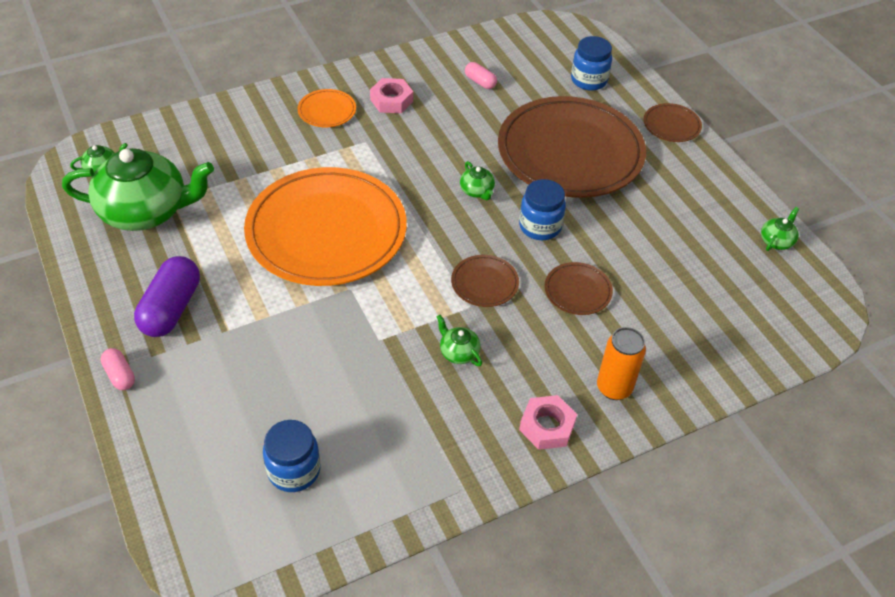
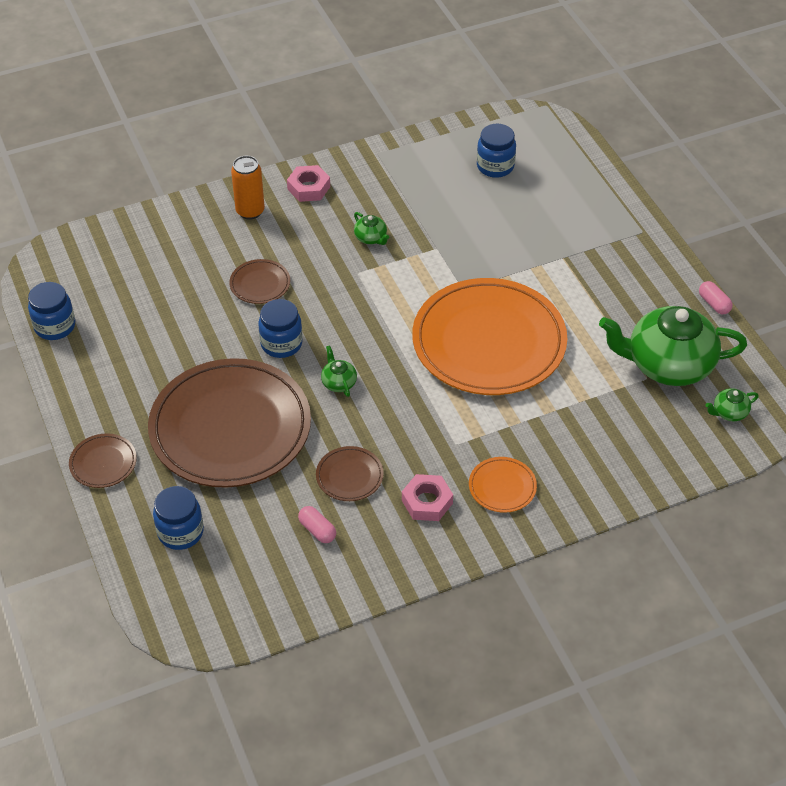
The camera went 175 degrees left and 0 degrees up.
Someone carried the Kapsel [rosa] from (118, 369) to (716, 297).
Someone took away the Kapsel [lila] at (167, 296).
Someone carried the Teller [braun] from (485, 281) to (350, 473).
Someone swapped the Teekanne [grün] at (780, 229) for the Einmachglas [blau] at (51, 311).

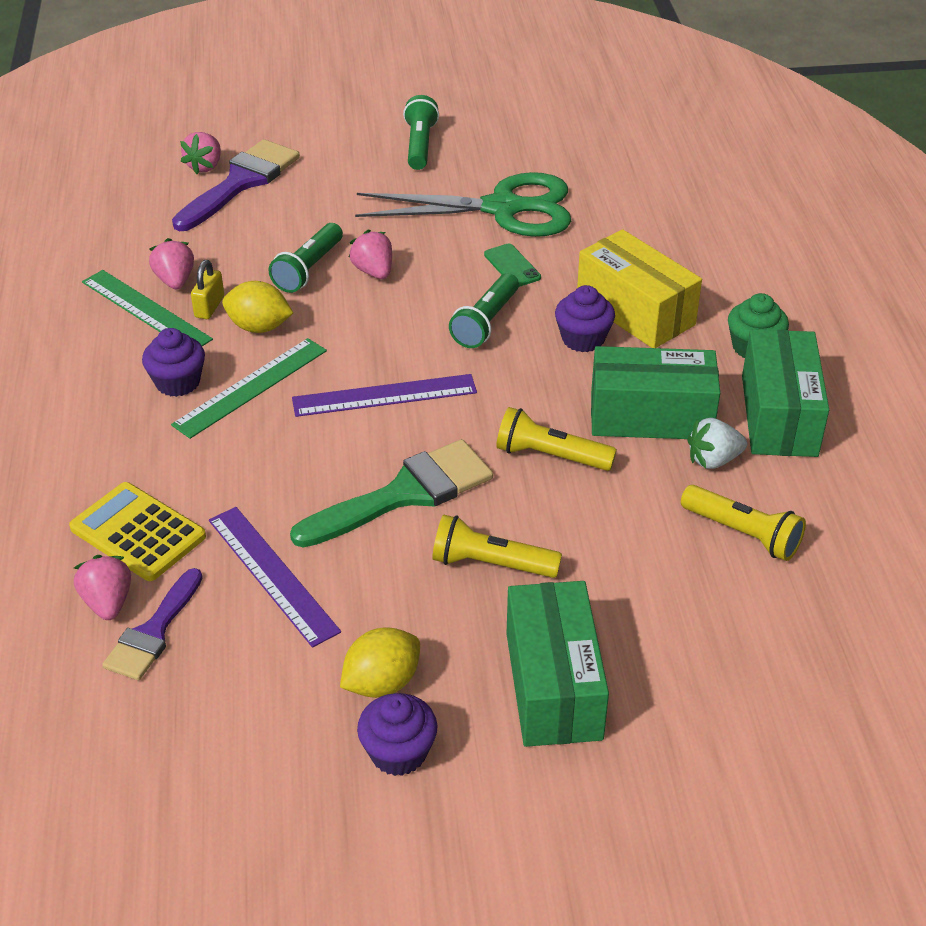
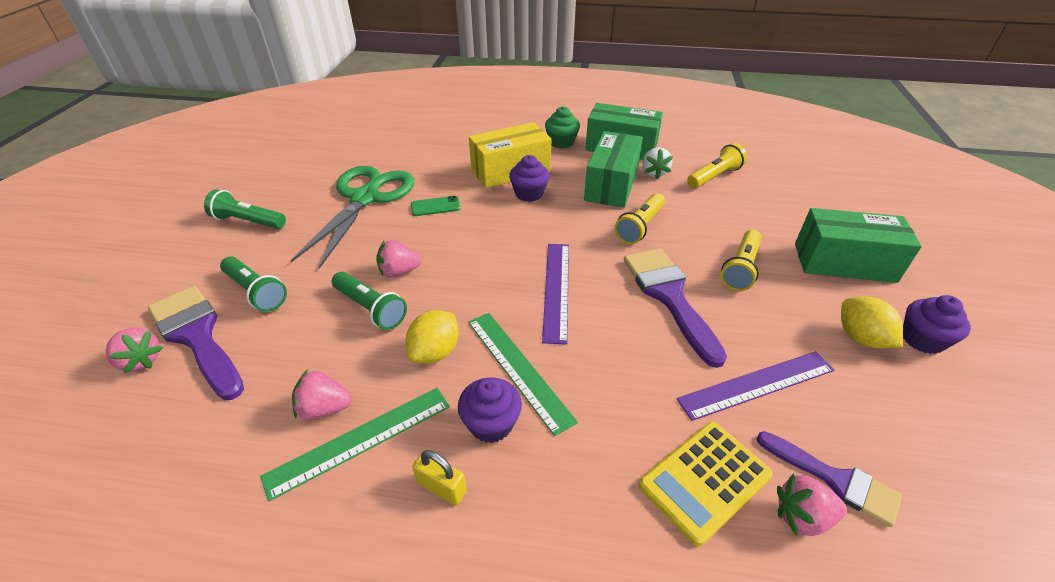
The camera went 75 degrees left and 0 degrees up.
Someone carried the Vorhängeschloss [gelb] from (207, 289) to (440, 477).
Someone repainted the Pinsel [grün] at (391, 493), which became the Pinsel [lila] at (675, 308).
Someone carried the Taschenlampe [grün] from (484, 310) to (253, 284).

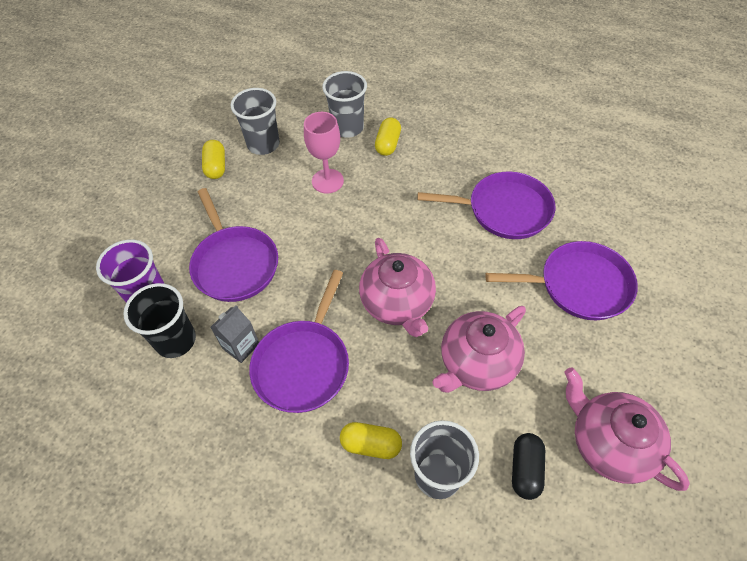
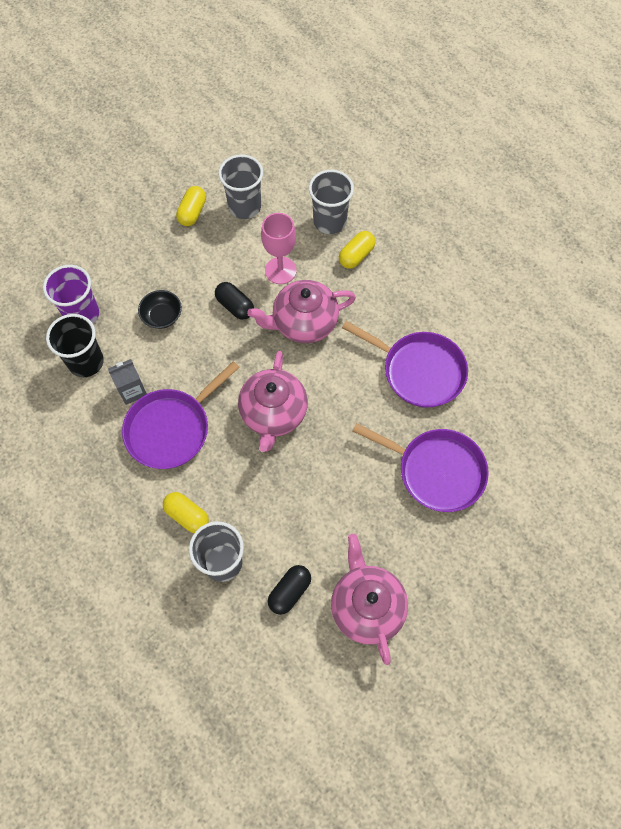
The camera went 25 degrees right and 10 degrees up.
Someone swapped the Pfanne [lila] at (233, 245) for the Schüssel [schwarz] at (160, 309).
Someone carried the Teekanne [rosa] from (479, 349) to (301, 311).
Someone put down the Kapsel [schwarz] at (234, 301).

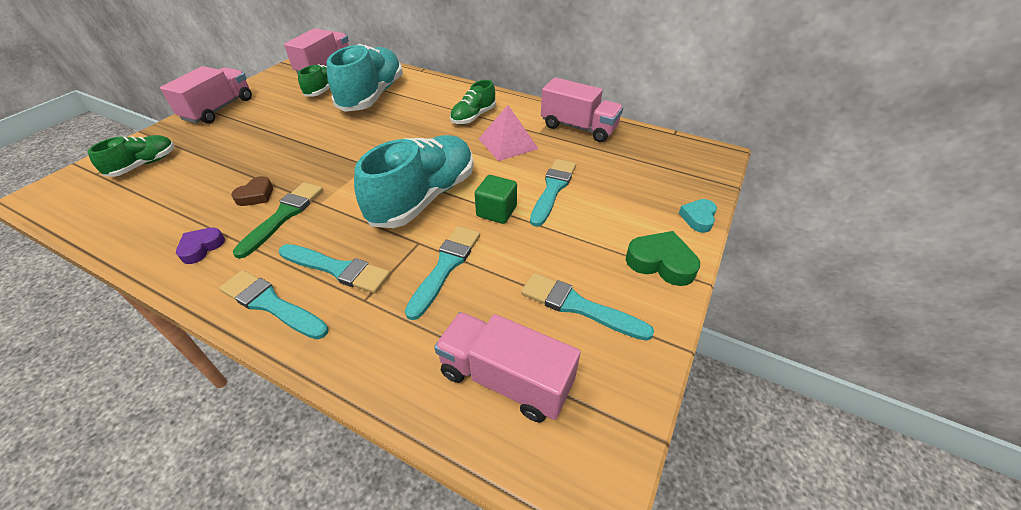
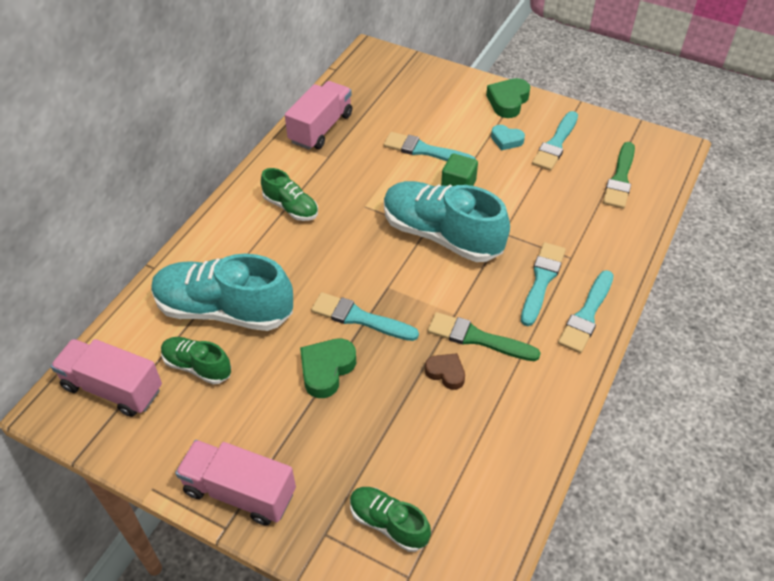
The camera went 90 degrees left and 5 degrees up.
Someone took away the Herz [lila] at (200, 246).
Someone carried the Pinsel [türkis] from (442, 273) to (365, 316).
Someone swapped the Lastwagen [rosa] at (507, 367) for the Pinsel [grün] at (619, 175).
Someone took away the Pyramide [rosa] at (508, 133).
Someone carried the Herz [türkis] from (698, 216) to (508, 138).
Someone put down the Herz [grün] at (328, 368).

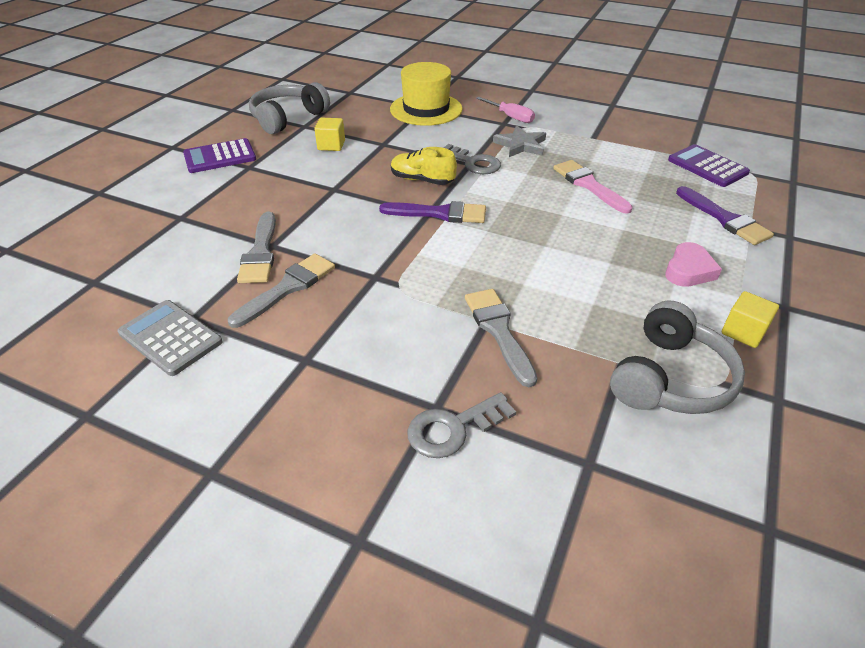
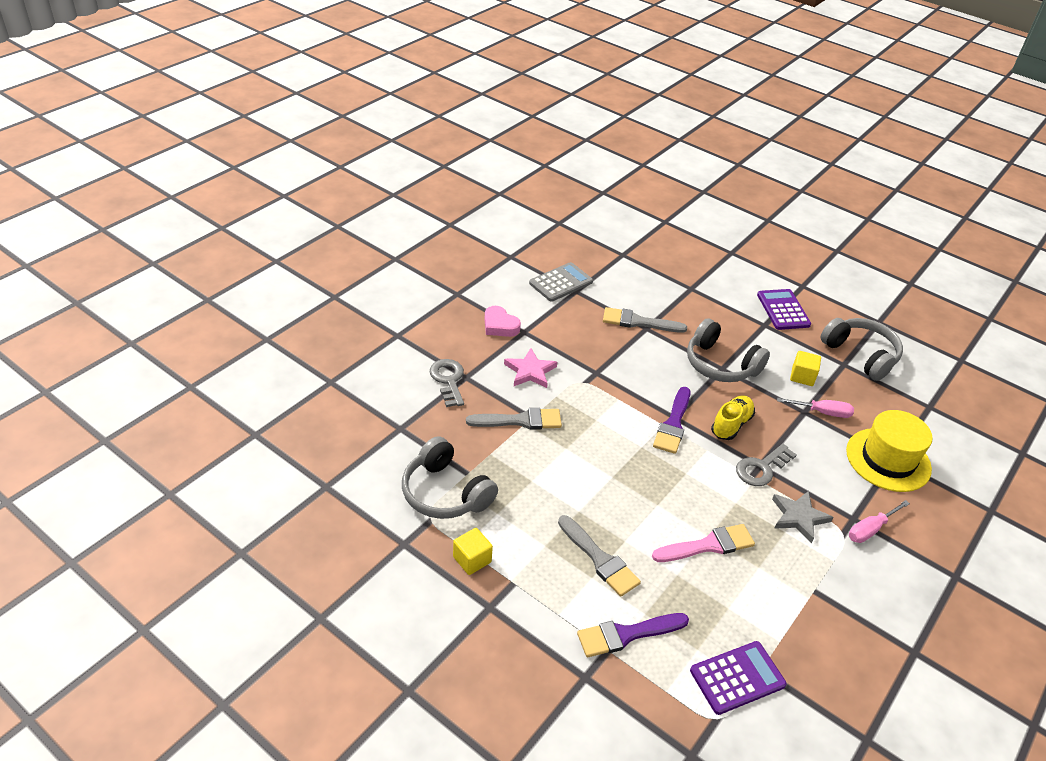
The camera went 100 degrees right and 0 degrees up.
Someone carried the Pinsel [grau] from (281, 290) to (599, 556).
Someone carried the Herz [rosa] from (693, 264) to (503, 321).
Someone put down the Stern [rosa] at (530, 368).
Someone put down the Kopfhörer [grau] at (728, 350).
Someone put down the Schraubenzieher [rosa] at (815, 408).

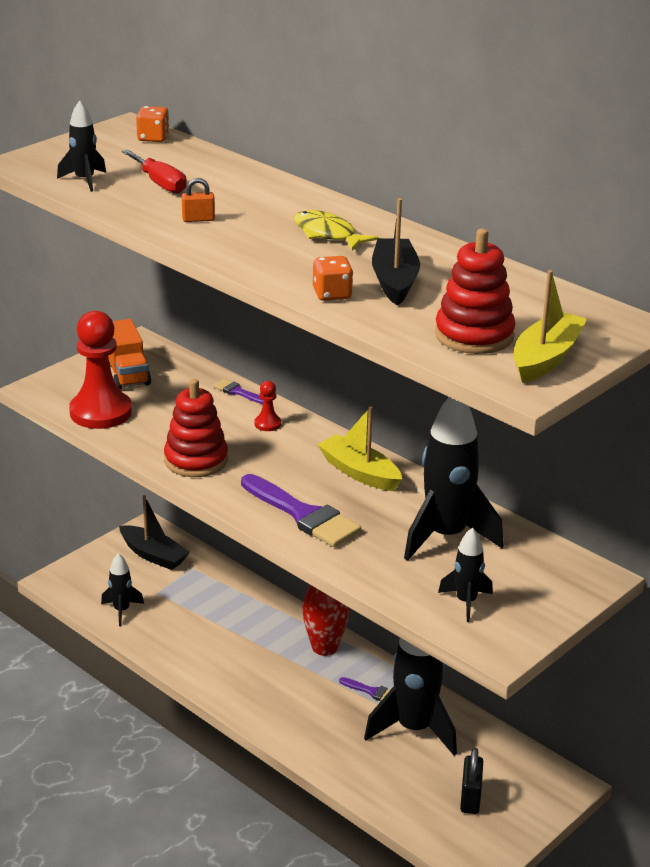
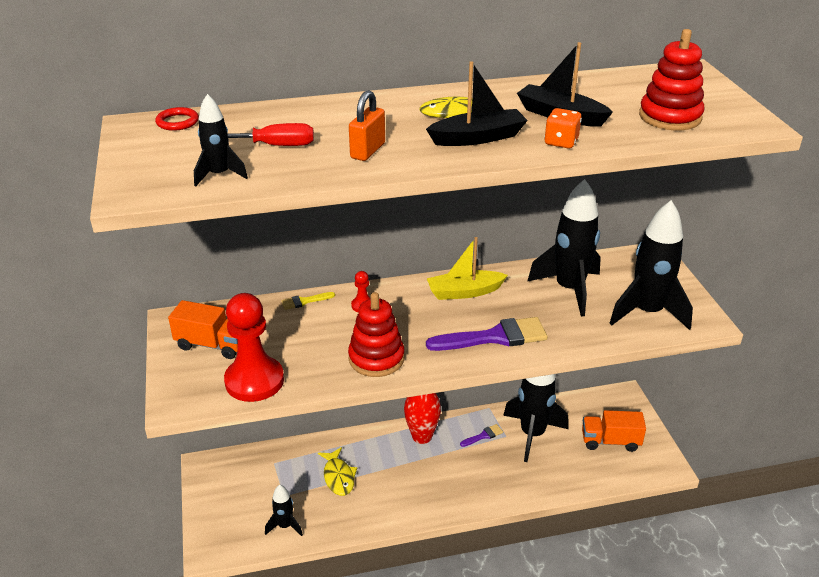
The camera went 55 degrees left and 5 degrees up.
Someone carried the Boot [schwarz] from (154, 532) to (477, 103).
Someone swapped the Spielwürfel [orange] at (153, 124) for the Ring [rot] at (177, 119).
Someone scaled the Vorhängeschloss [orange] at (198, 200) by 1.51.
Someone repainted the Pinsel [lila] at (238, 391), which became the Pinsel [gelb] at (308, 301).
Someone scaled the Rakete [schwarz] at (465, 575) by 1.97.
Someone swapped the Vorhängeschloss [schwarz] at (471, 781) for the Lastwagen [orange] at (614, 431).
Someone took away the Boot [gelb] at (550, 326).
Someone put down the Fisch [gelb] at (337, 471).

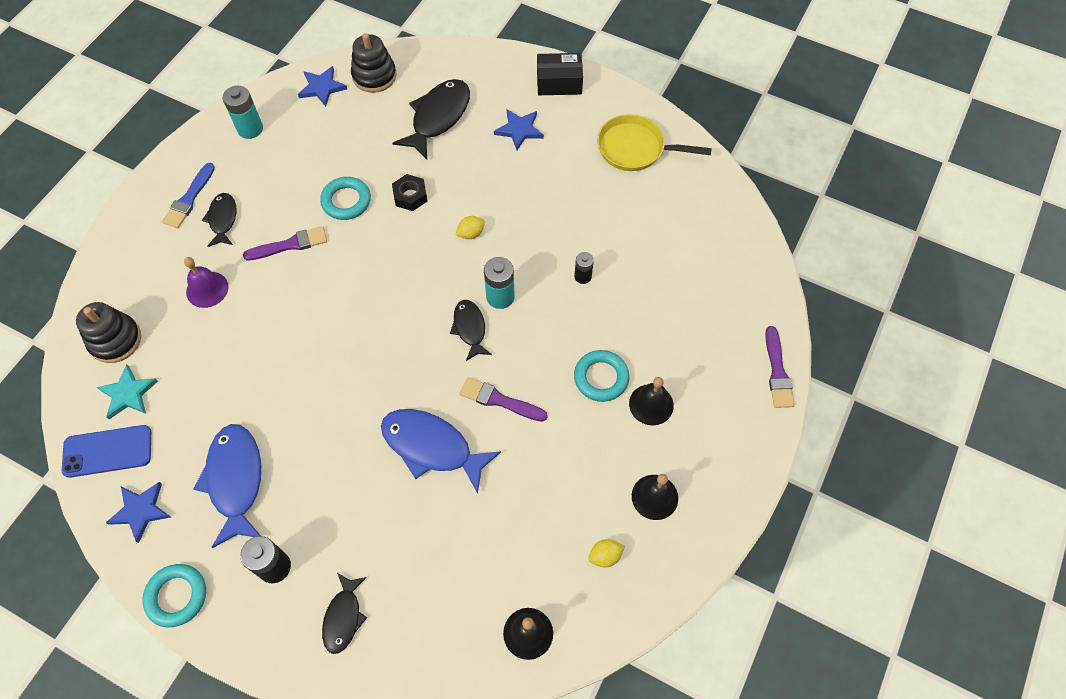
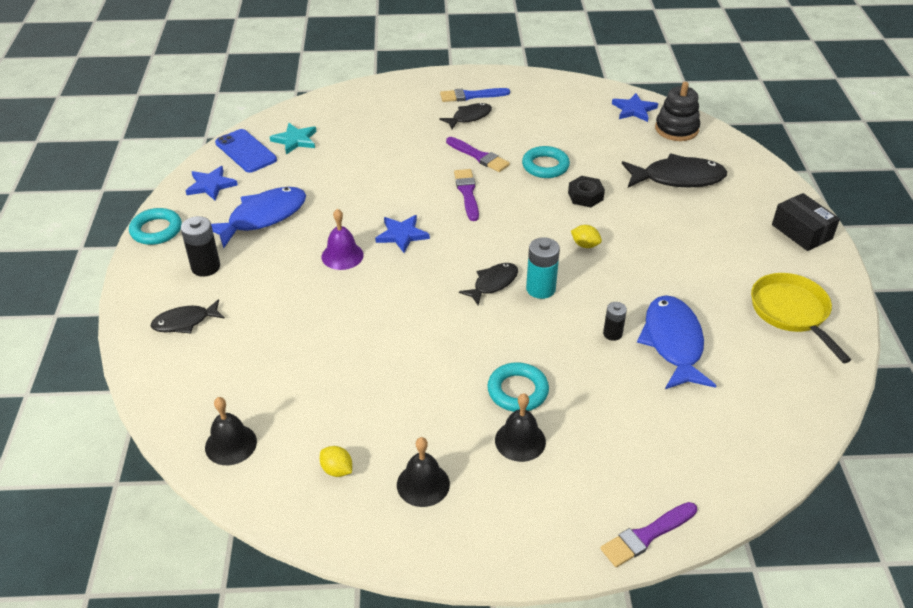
The camera went 60 degrees right and 20 degrees down.
Someone took away the Stapelspielzeug [schwarz] at (108, 332).
Someone carried the Glocke [lila] from (206, 282) to (343, 239).
Someone took away the Batterie [türkis] at (243, 112).
Someone carried the Fisch [blau] from (441, 451) to (677, 342).
Someone carried the Pinsel [lila] from (503, 399) to (466, 195).
Someone carried the Stern [blau] from (519, 129) to (402, 234).

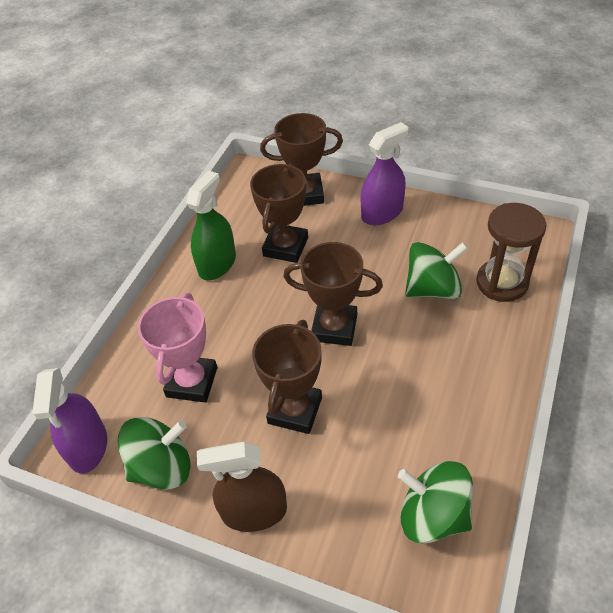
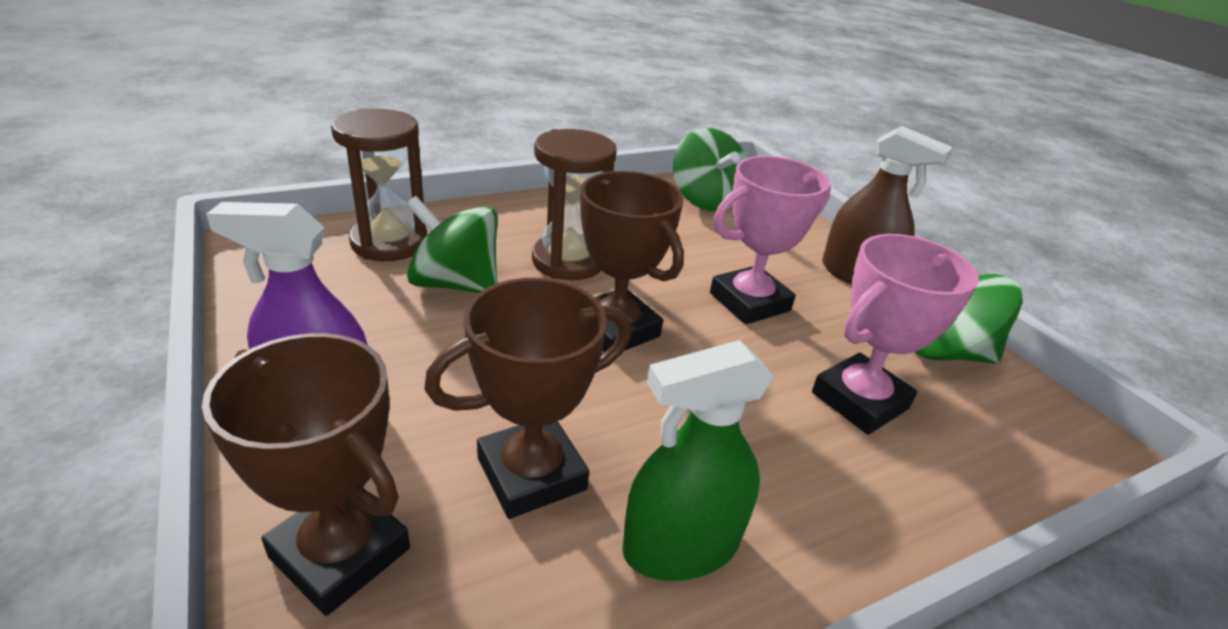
The camera went 145 degrees left and 15 degrees down.
Someone took away the Sprühflasche [lila] at (69, 421).
Someone repainted the Pokal [braun] at (287, 377), which became the Pokal [rosa] at (770, 240).
Someone put down the Sanduhr [braun] at (574, 205).

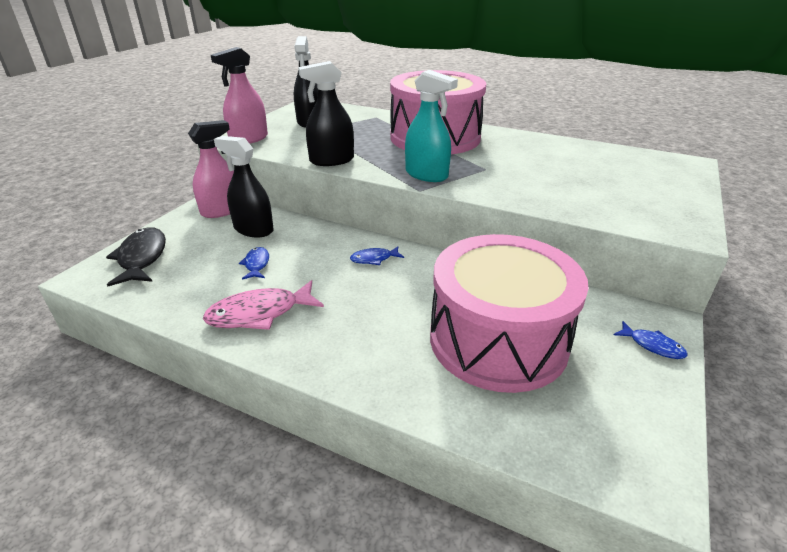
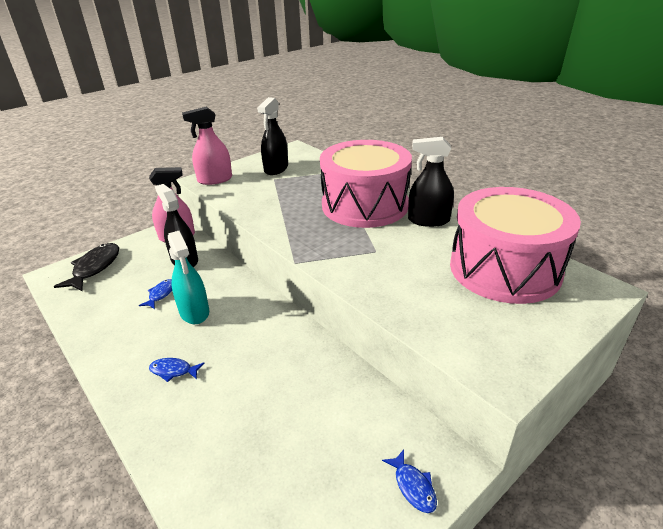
The camera went 25 degrees right and 0 degrees up.
Someone took away the Fisch [rosa] at (263, 305).
Someone carried the Sprühflasche [schwarz] from (326, 113) to (431, 182).
Someone carried the Fisch [blau] from (377, 255) to (177, 370).
Someone carried the Sprühflasche [türkis] from (431, 126) to (188, 277).
Someone carried the Trommel [rosa] from (509, 313) to (515, 245).

